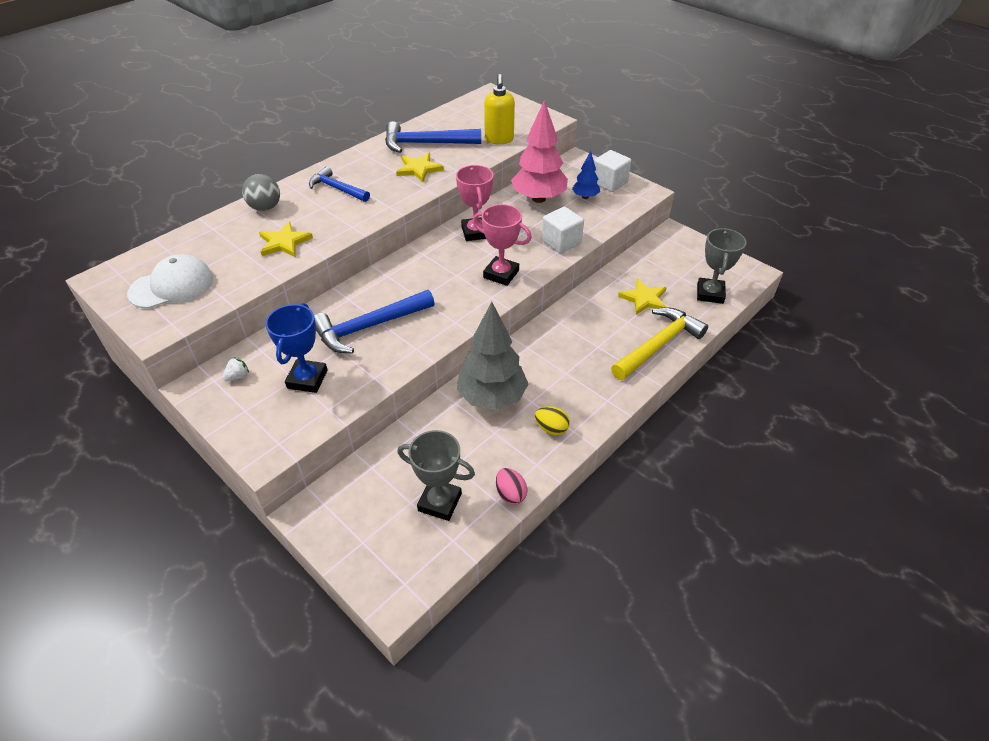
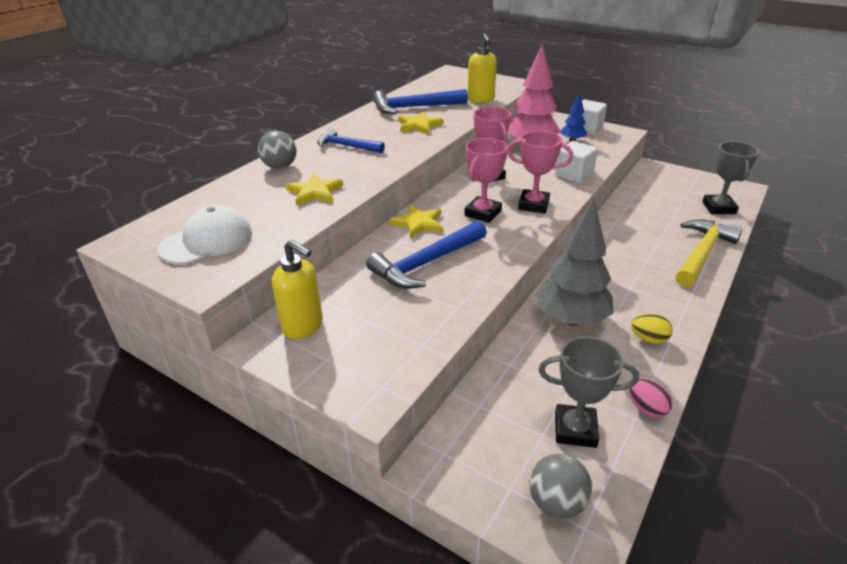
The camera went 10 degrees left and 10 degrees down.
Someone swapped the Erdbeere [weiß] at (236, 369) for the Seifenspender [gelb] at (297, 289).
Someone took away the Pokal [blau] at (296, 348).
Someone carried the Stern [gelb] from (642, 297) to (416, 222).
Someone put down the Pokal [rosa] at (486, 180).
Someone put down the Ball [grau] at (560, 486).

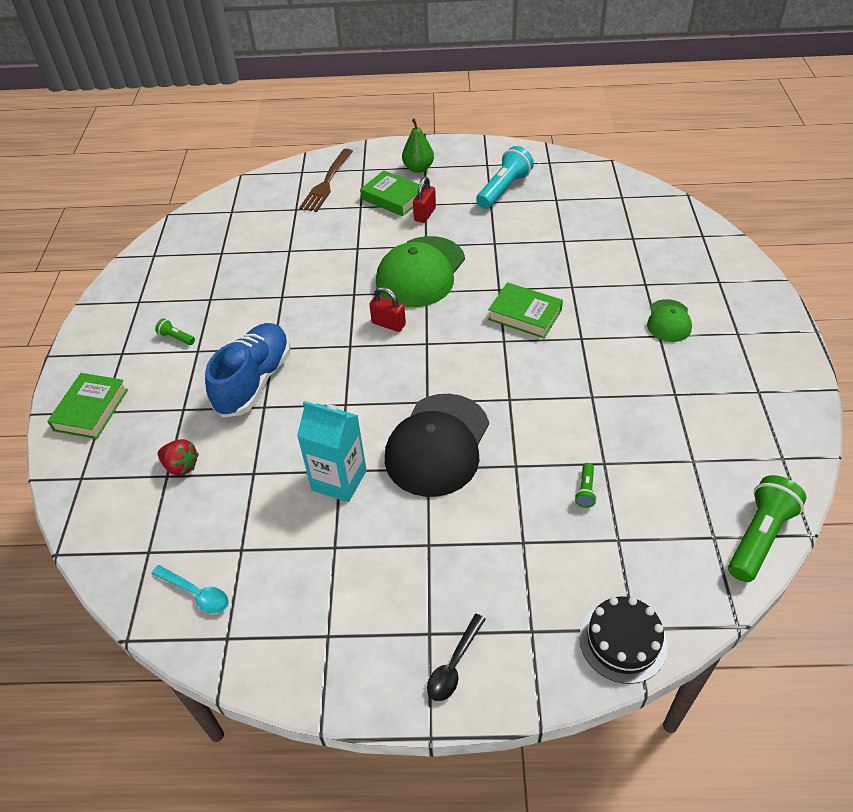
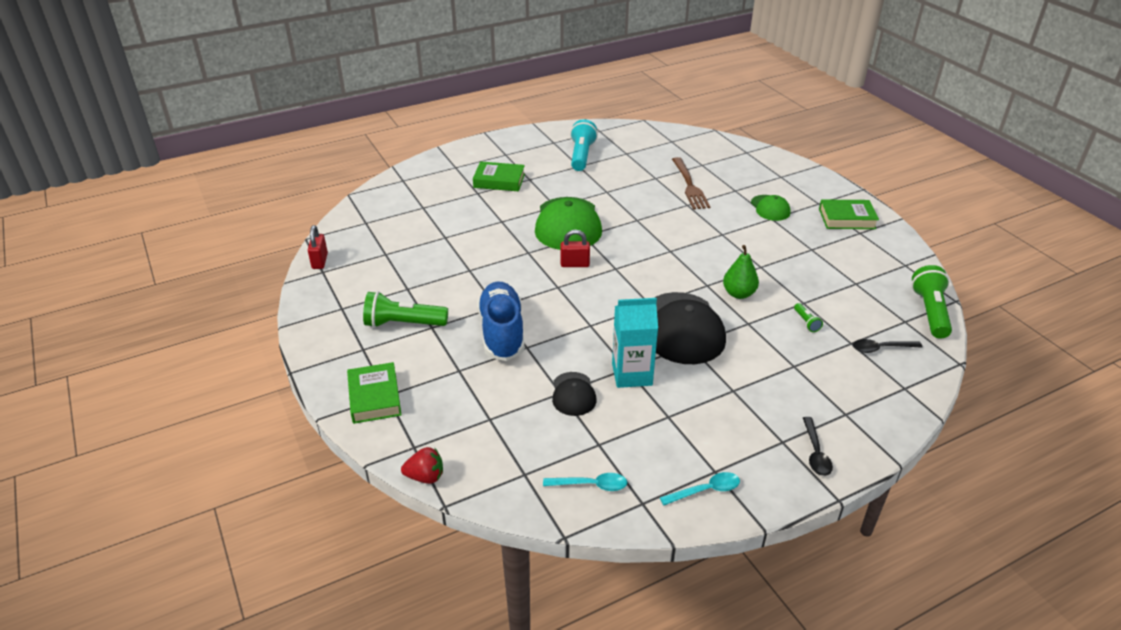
The camera went 30 degrees left and 10 degrees down.
Someone scaled the Taschenlampe [grün] at (175, 331) by 2.17.
Someone carried the Erdbeere [rot] from (178, 457) to (422, 465).
Someone carried the Gabel [braun] from (326, 180) to (691, 183).
Someone carried the Birne [grün] from (418, 145) to (741, 272).
Someone carried the Vorhängeschloss [rot] from (424, 200) to (318, 247).
Someone carried the Buch [grün] from (525, 310) to (849, 214).
Someone took away the Kuchen [schwarz] at (623, 640).
Someone put down the Kappe [schwarz] at (574, 394).
Someone put down the Löffel [türkis] at (700, 489).
Someone put down the Löffel [schwarz] at (888, 346).

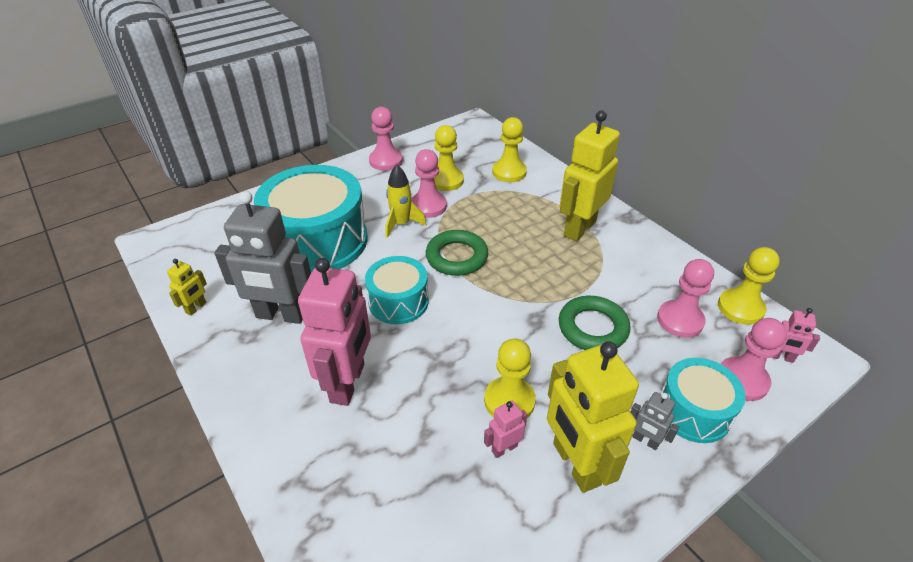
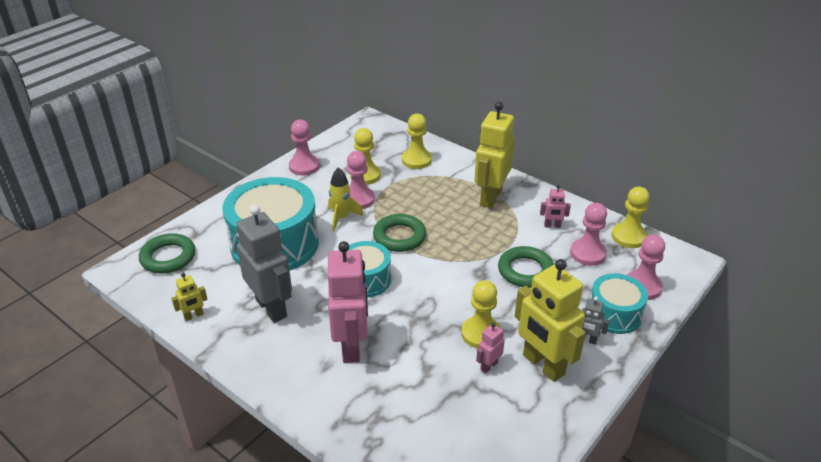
The camera went 15 degrees left and 5 degrees down.
Someone rotated the Roboter [gelb] at (187, 287) by 45 degrees clockwise.
Someone rotated the Roboter [grau] at (262, 257) by 120 degrees counterclockwise.
Someone carried the Roboter [rosa] from (796, 335) to (555, 206).
Someone put down the Ring [grün] at (167, 253).

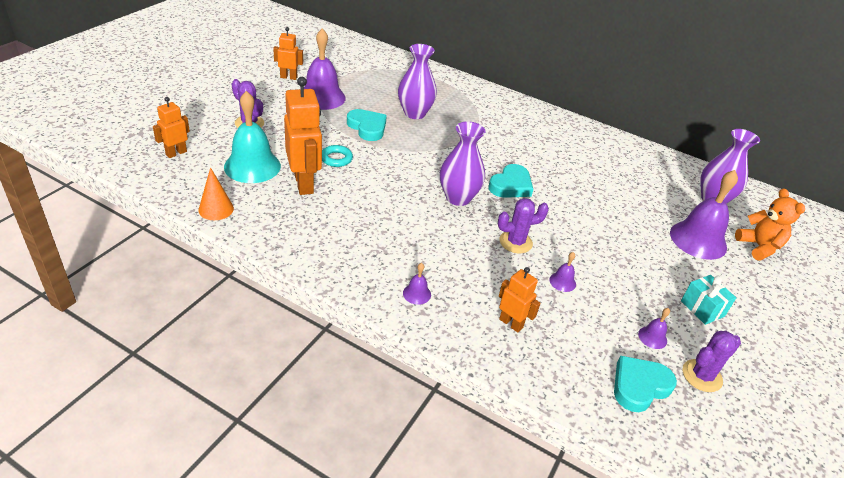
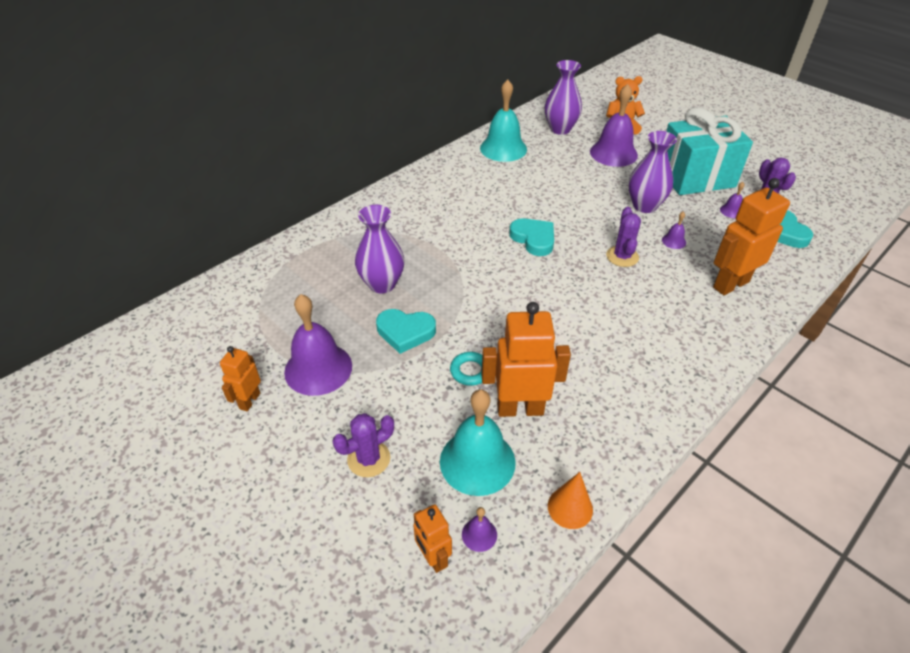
The camera went 70 degrees left and 5 degrees up.
Someone rotated the Herz [türkis] at (367, 125) by 150 degrees counterclockwise.
Someone carried the Glocke [lila] from (417, 284) to (479, 529).
Someone carried the Vase [lila] from (463, 163) to (652, 172).
Someone scaled the Roboter [orange] at (520, 300) by 1.80.
Someone scaled the Geschenk [türkis] at (708, 300) by 2.31.
Someone put down the Glocke [türkis] at (503, 121).

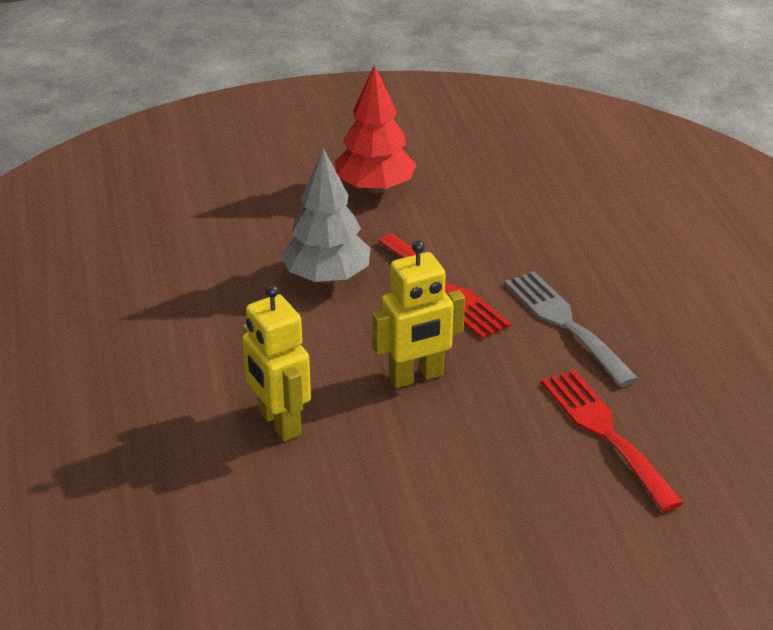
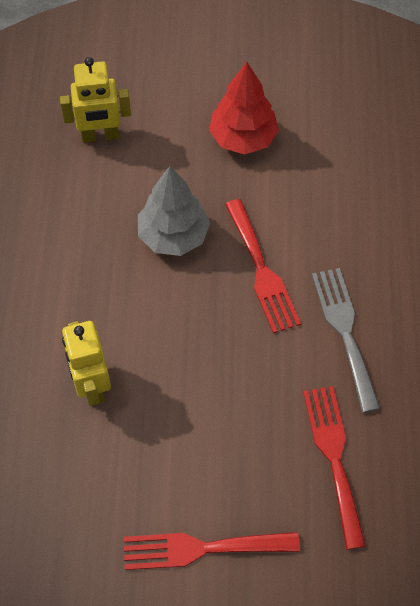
The camera went 15 degrees right and 25 degrees up.
Someone carried the Roboter [gelb] from (418, 314) to (95, 100).
Someone put down the Gabel [rot] at (212, 551).

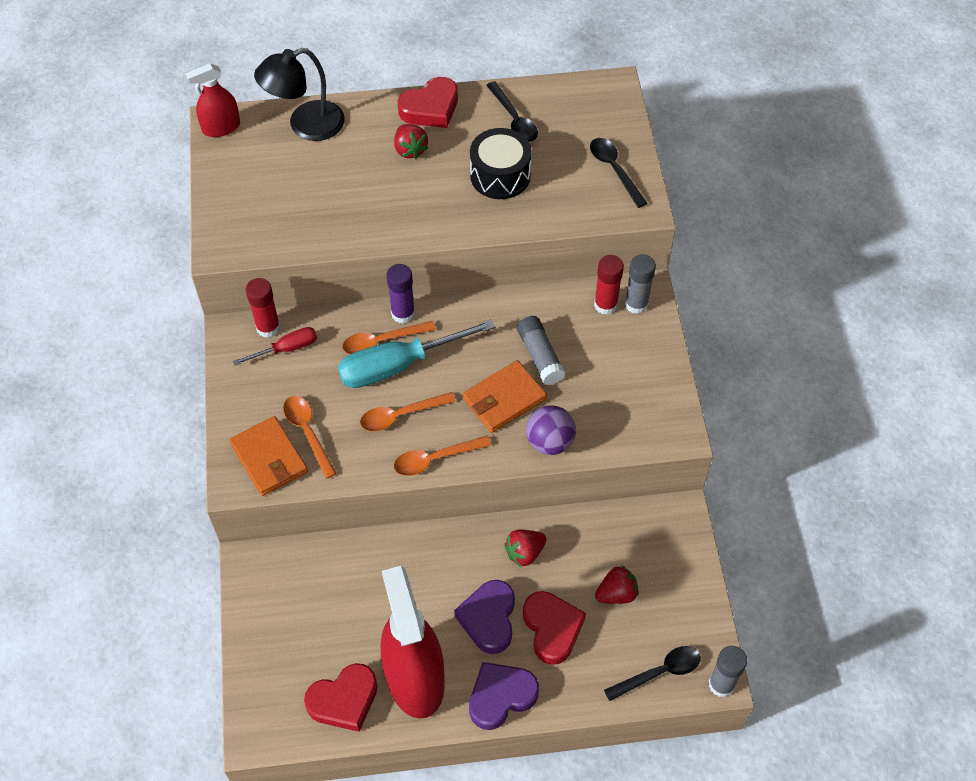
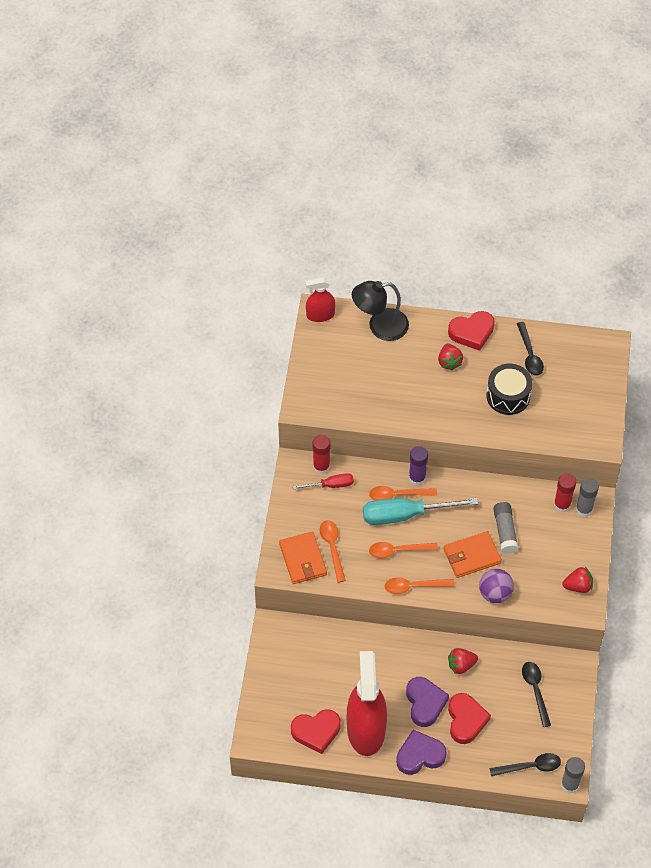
The camera went 15 degrees right and 0 degrees up.
Someone rotated the Herz [lila] at (484, 617) by 150 degrees clockwise.
Someone carried the Löffel [schwarz] from (618, 173) to (536, 694).
Someone carried the Erdbeere [rot] from (617, 585) to (577, 580).

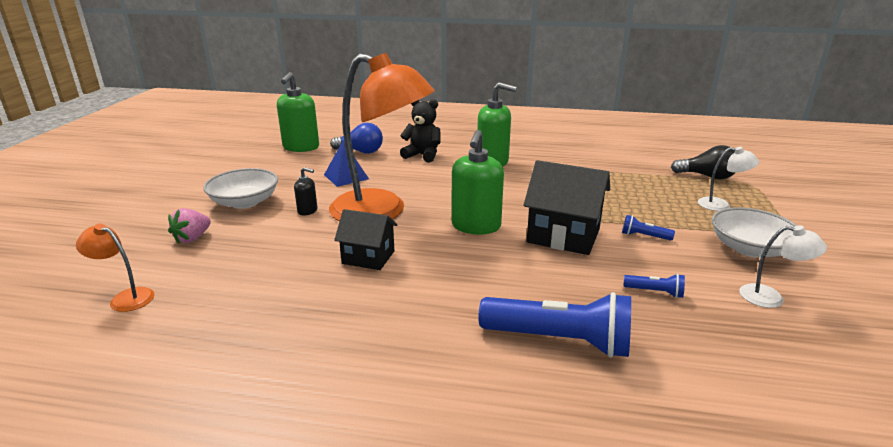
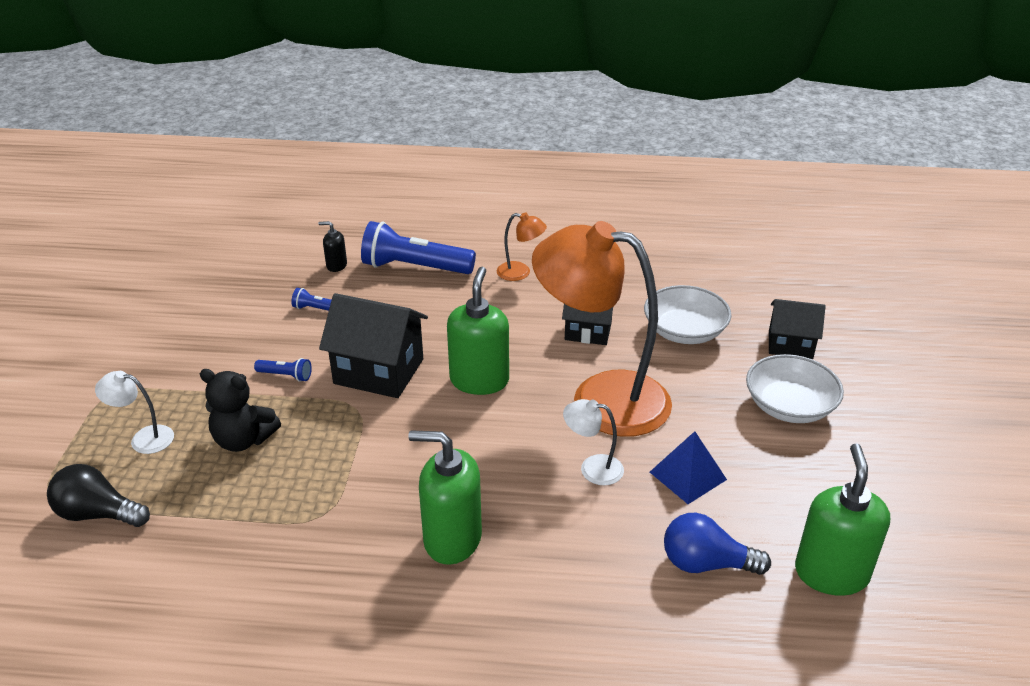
The camera went 175 degrees right and 10 degrees up.
Someone carried the Lampe [orange] from (115, 268) to (522, 247).
Someone swapped the Erdbeere [rosa] at (189, 226) for the Haus [schwarz] at (797, 329).
Someone carried the Seifenspender [schwarz] from (305, 191) to (332, 246).
Someone carried the Teddybär [schwarz] from (420, 130) to (240, 410).
Someone carried the Schüssel [weiß] from (754, 232) to (688, 314).
Someone carried the Lampe [weiß] from (783, 266) to (593, 442).

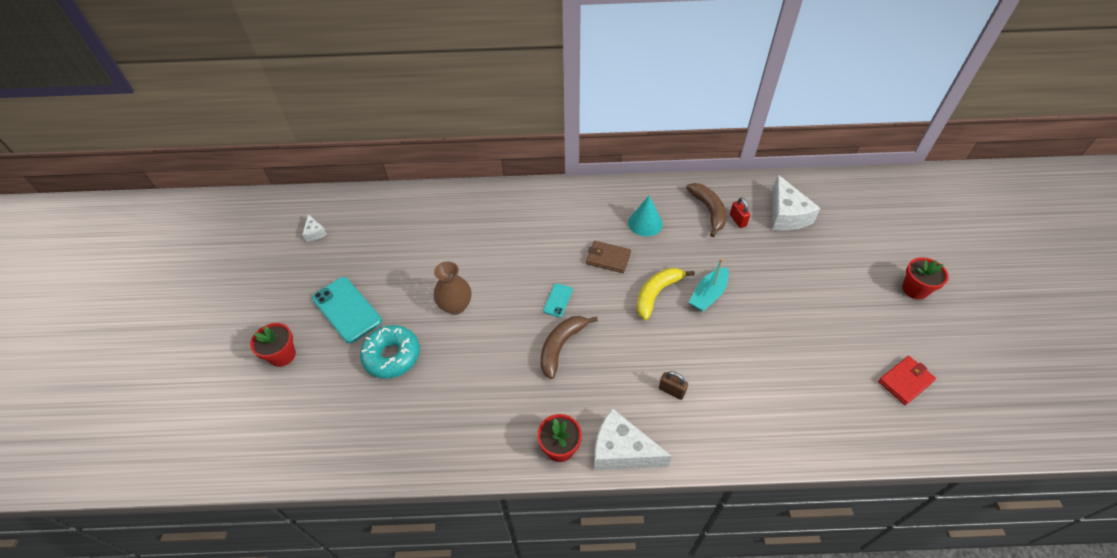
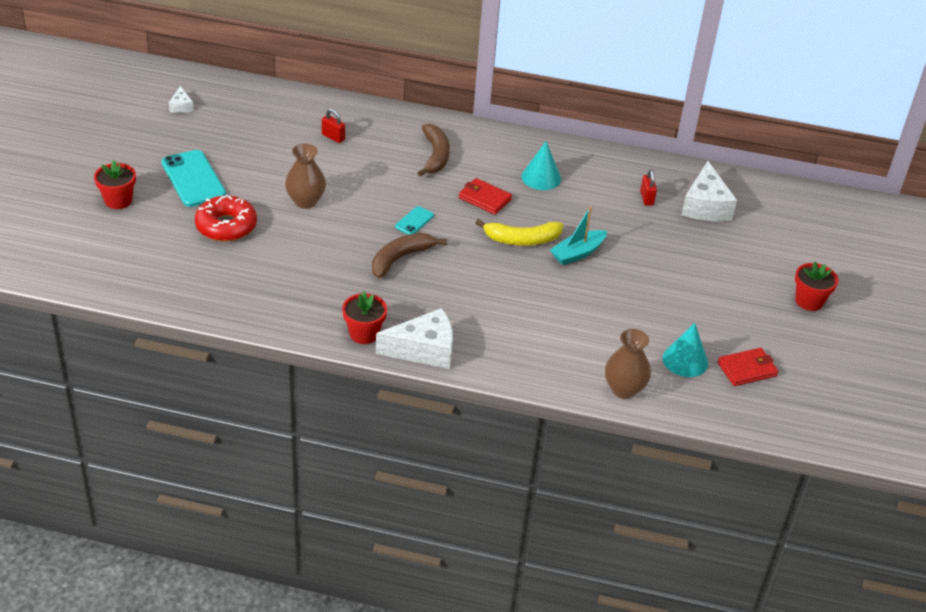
The camera went 10 degrees right and 10 degrees down.
Someone repainted the Donut [türkis] at (390, 352), which became the Donut [rot] at (226, 218).
Someone repainted the Geldbörse [braun] at (608, 257), which became the Geldbörse [rot] at (485, 196).
Someone rotated the Käse [weiß] at (633, 439) by 135 degrees clockwise.
Someone rotated the Banane [gelb] at (665, 294) by 150 degrees counterclockwise.
Someone took away the Vorhängeschloss [braun] at (673, 385).
Someone carried the Banane [braun] from (706, 210) to (434, 150).
Someone put down the Vorhängeschloss [rot] at (333, 126).
Someone put down the Vase [braun] at (628, 364).
Someone put down the Kegel [türkis] at (685, 350).

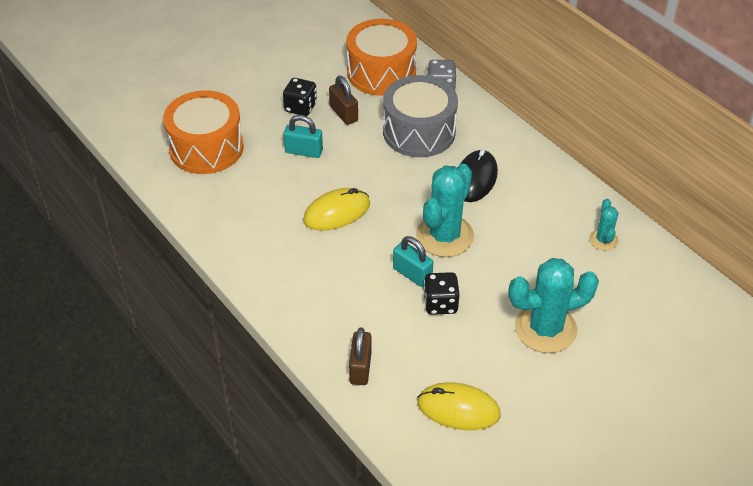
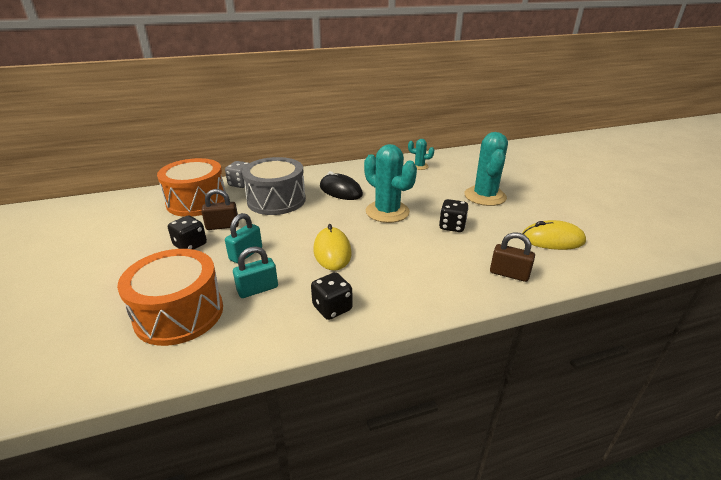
The camera went 70 degrees left and 15 degrees down.
Someone carried the Vorhängeschloss [türkis] from (413, 261) to (255, 272).
Someone rotated the Computermaus [gelb] at (459, 406) by 60 degrees clockwise.
Someone put down the Spielwürfel [schwarz] at (332, 296).

